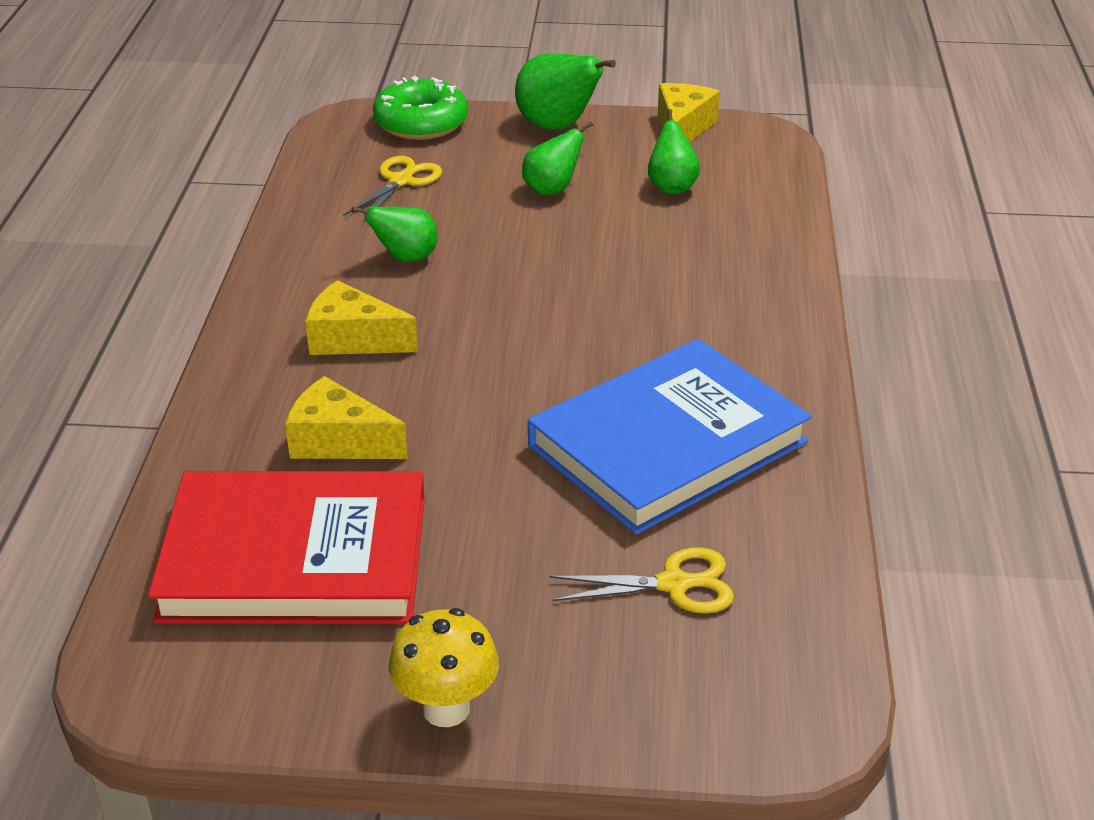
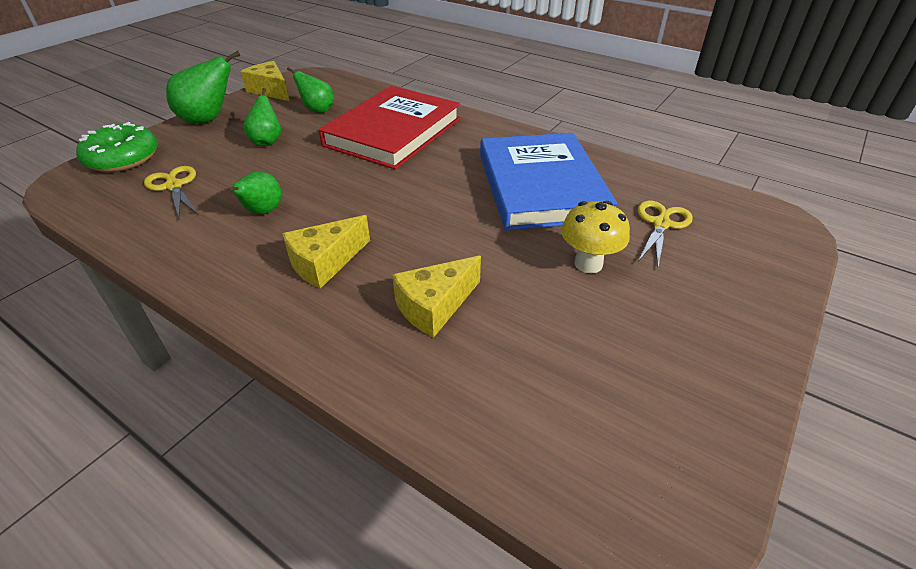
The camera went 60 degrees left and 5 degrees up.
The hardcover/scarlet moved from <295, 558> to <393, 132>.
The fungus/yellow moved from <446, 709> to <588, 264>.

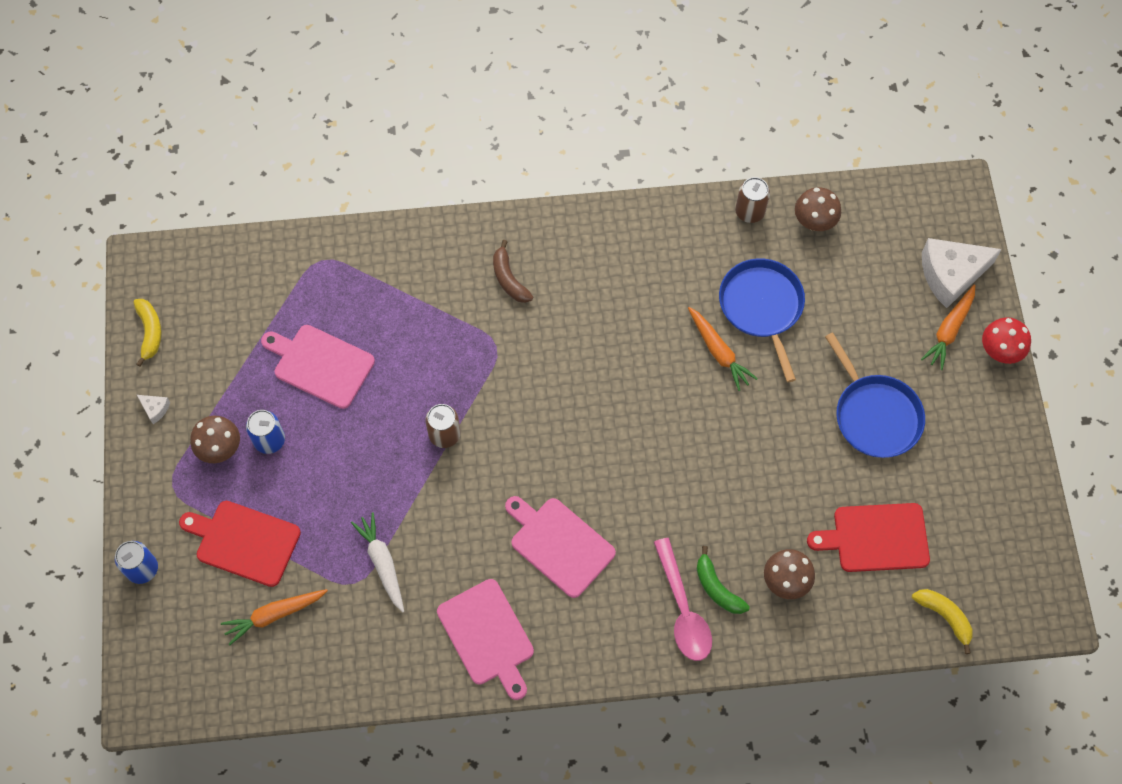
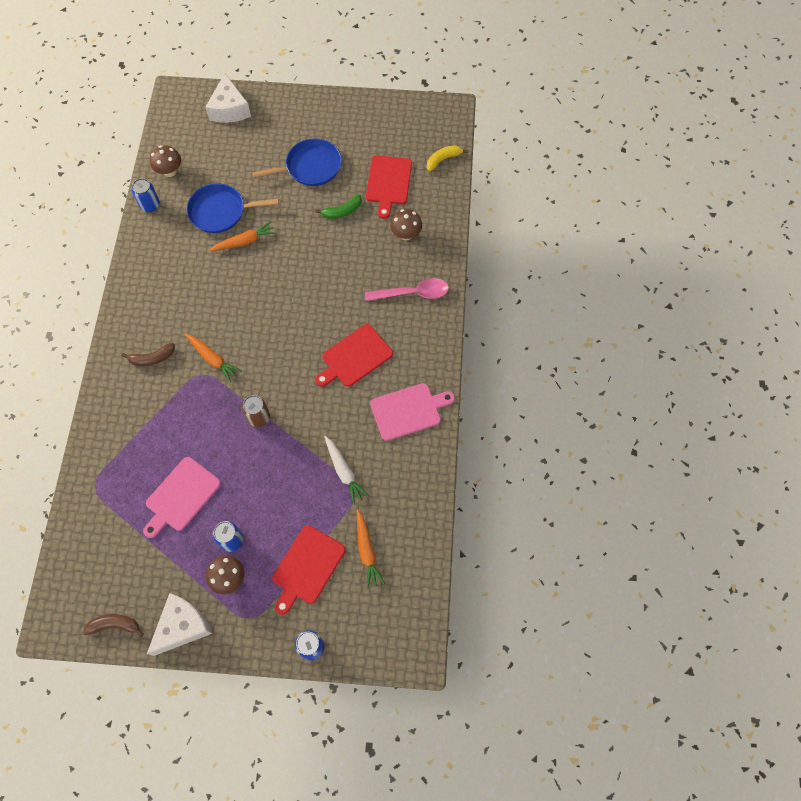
The camera went 80 degrees left and 0 degrees up.
The toy banana/yellow at <150, 332> became the toy banana/dark brown at <115, 625>.
The cheese/pure white at <155, 409> changed to 2.41 times the size.
The carrot/pure white at <382, 563> turned 105 degrees counterclockwise.
The chopping board/rose-pink at <559, 544> became the chopping board/scarlet at <354, 357>.
The toy banana/leaf-green moved from <717, 588> to <342, 211>.
The soda can/dark brown at <749, 211> became the soda can/cobalt at <150, 205>.
The carrot/orange moved from <949, 330> to <213, 359>.
The fungus/scarlet at <999, 351> disappeared.

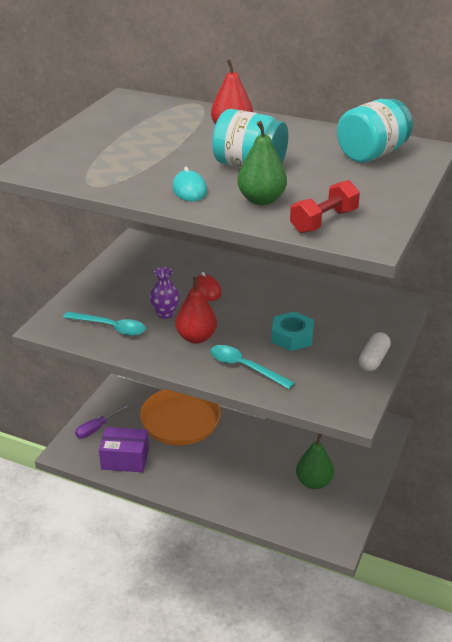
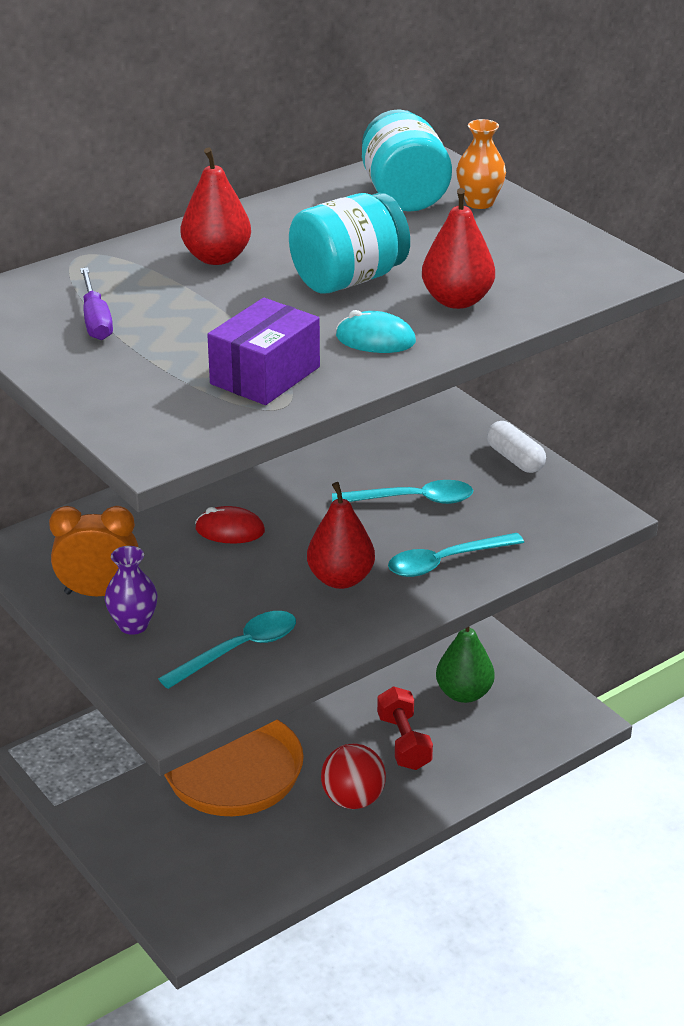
The camera went 60 degrees left and 0 degrees up.
The hand screwdriver/violet moved from <97, 428> to <96, 320>.
The parcel/violet moved from <125, 459> to <265, 375>.
The vase/violet moved from <165, 314> to <133, 625>.
The toy pear/leaf-green at <261, 200> became the toy pear/scarlet at <457, 301>.
The hexagon nut/teal at <292, 337> was replaced by the teaspoon/teal at <413, 500>.
The dumbbell/scarlet moved from <324, 221> to <404, 742>.
The bedside clock/orange at <99, 593> appeared.
The ball/scarlet at <353, 799> appeared.
The vase/orange at <479, 203> appeared.

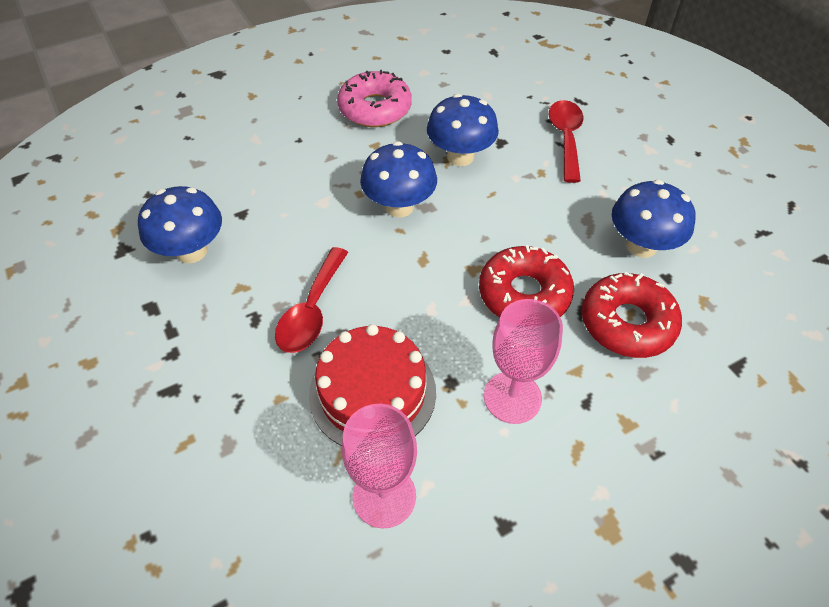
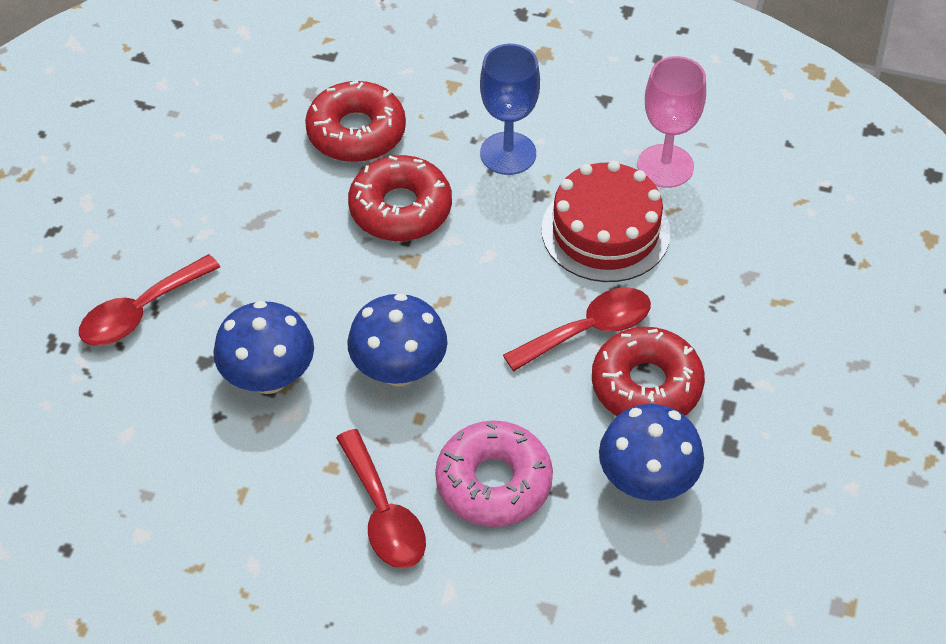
The camera went 135 degrees left and 0 degrees up.
The doughnut/rose-pink moved from <375, 109> to <493, 482>.
The chalice/rose-pink at <512, 397> became the chalice/cobalt at <508, 153>.
The fungus/cobalt at <641, 246> disappeared.
The teaspoon/scarlet at <383, 513> appeared.
The doughnut/scarlet at <646, 385> appeared.

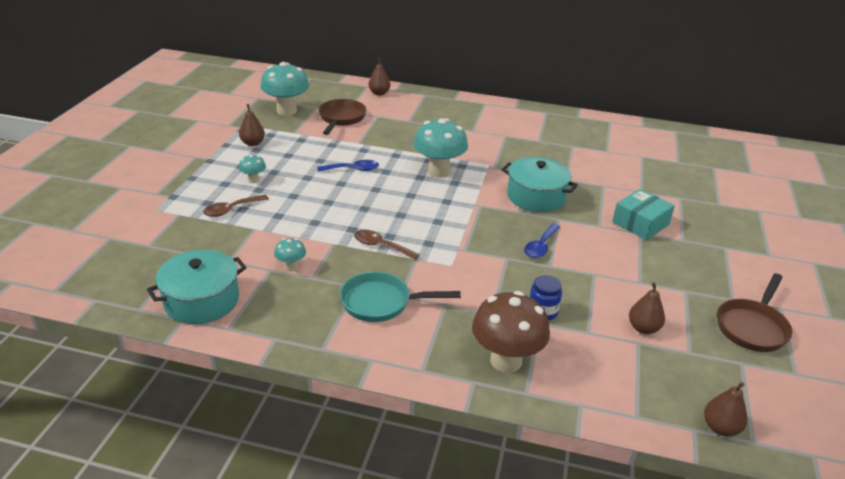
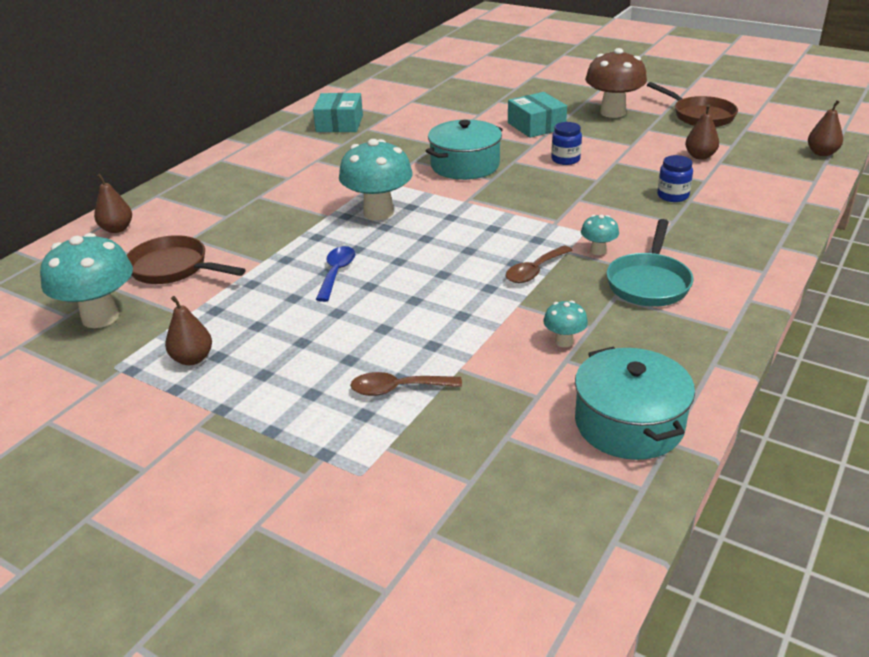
The camera went 70 degrees left and 0 degrees up.
The teaspoon/dark brown at <231, 210> turned 105 degrees clockwise.
The fungus/teal moved from <253, 180> to <598, 251>.
The fungus/dark brown moved from <506, 361> to <613, 112>.
The teaspoon/cobalt at <540, 246> disappeared.
The parcel/teal at <339, 123> appeared.
The jar/cobalt at <565, 159> appeared.

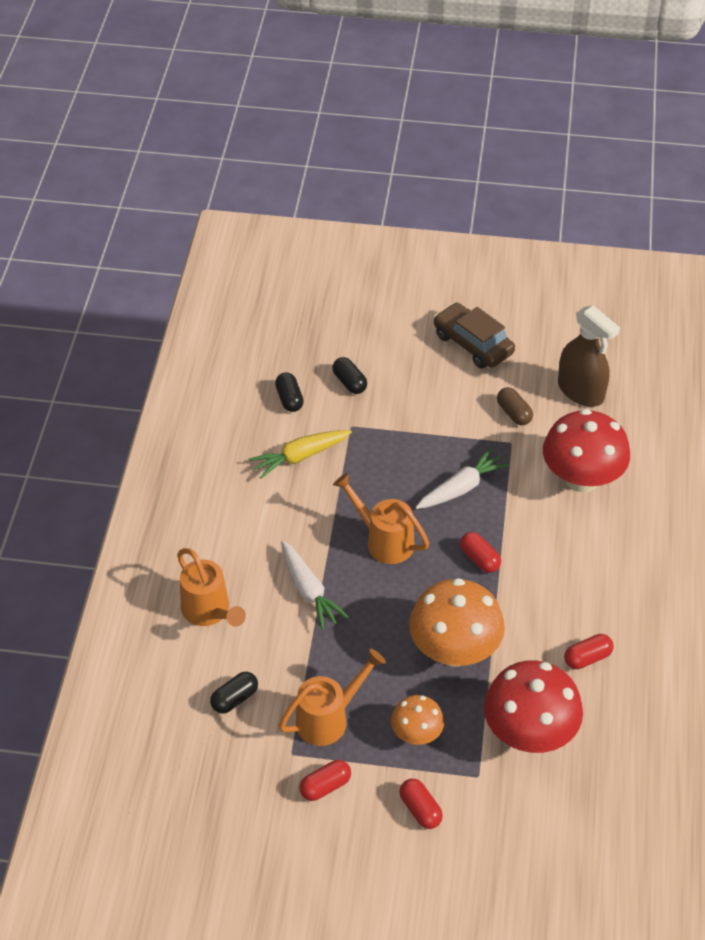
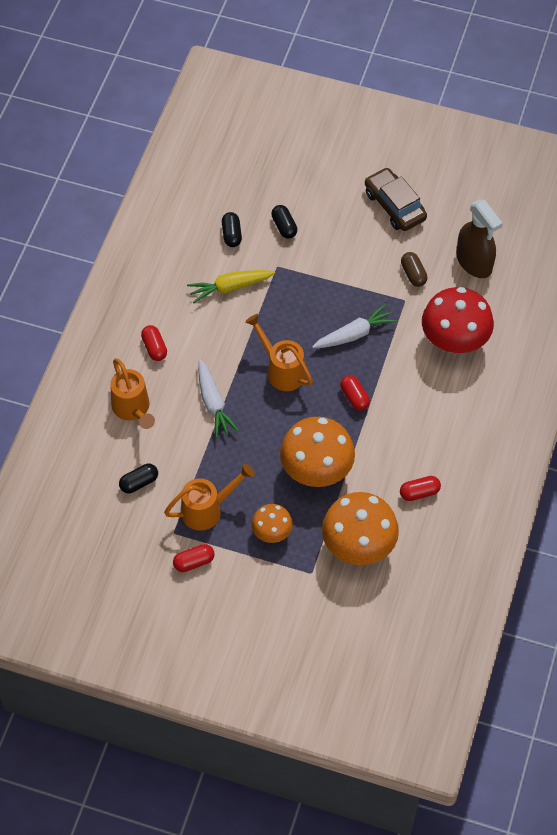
The camera went 10 degrees right and 10 degrees up.
The pill/scarlet moved from <420, 809> to <154, 348>.
The fungus/scarlet at <529, 733> became the fungus/orange at <358, 546>.

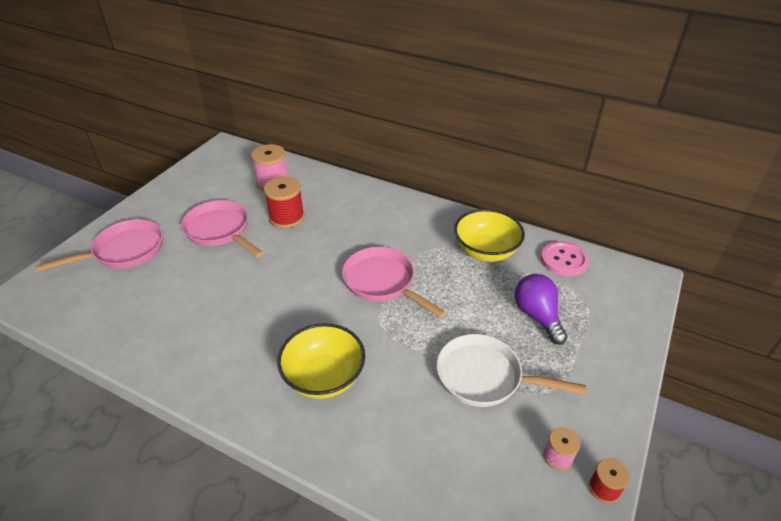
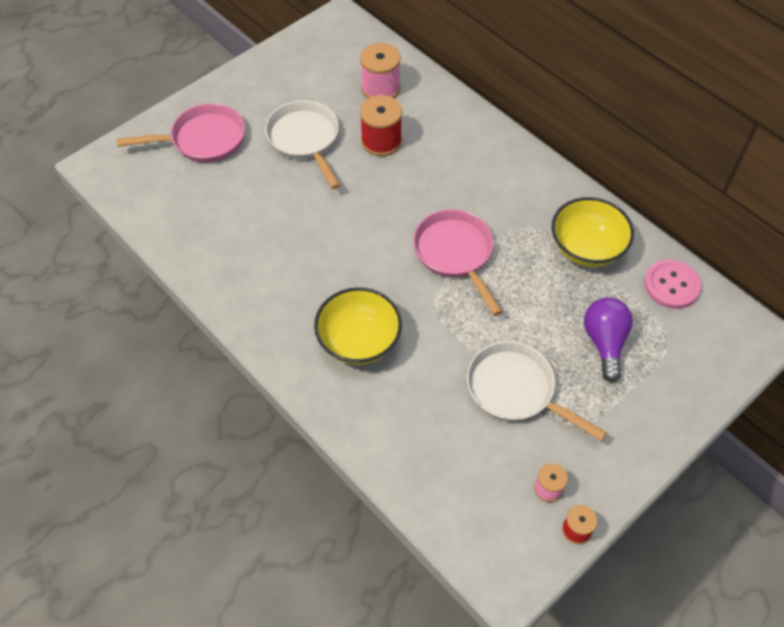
The camera went 20 degrees right and 15 degrees up.
The pan/rose-pink at <220, 231> became the pan/pure white at <305, 140>.

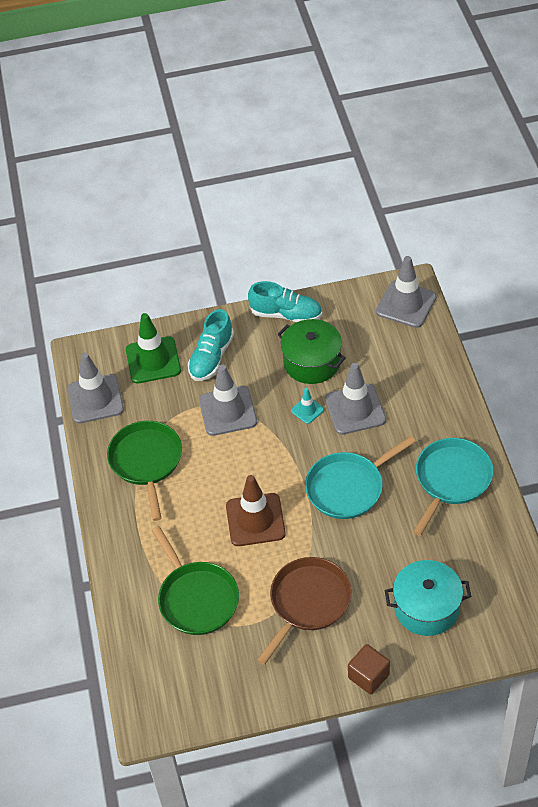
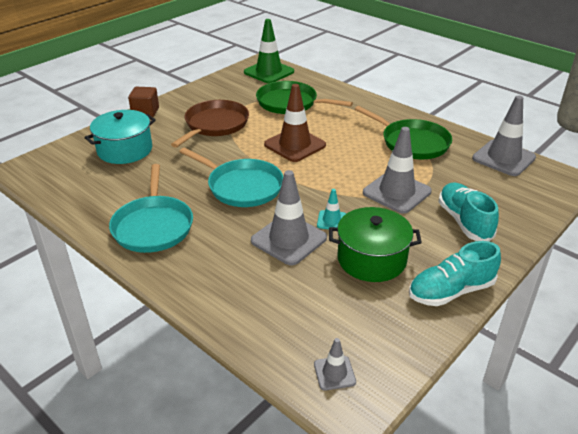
The camera went 140 degrees right and 15 degrees down.
The safety cone/leaf-green moved from <153, 360> to <269, 72>.
The pan/dark brown at <308, 602> turned 150 degrees counterclockwise.
The pan/teal at <348, 487> turned 105 degrees clockwise.
The safety cone/ash-grey at <406, 304> changed to 0.49 times the size.

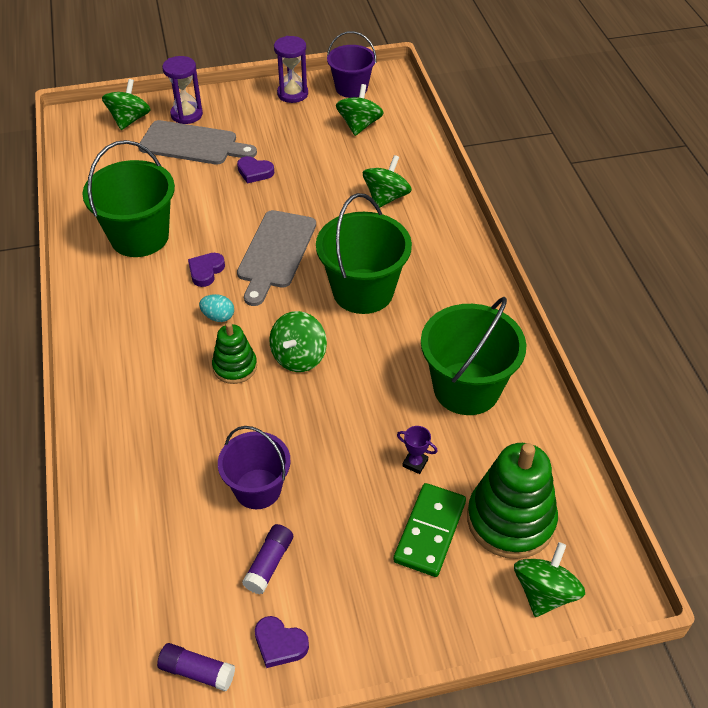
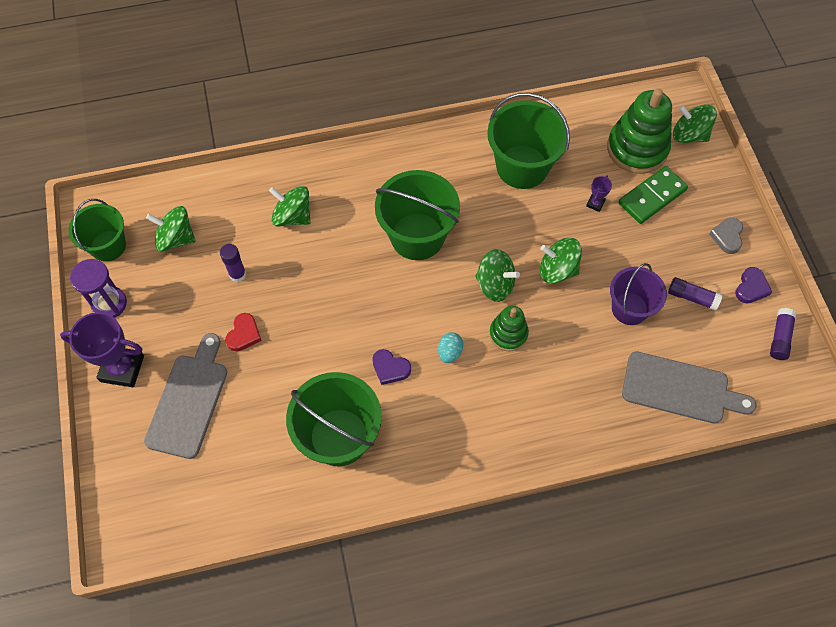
The camera went 90 degrees left and 15 degrees up.
The whirligig/leaf-green moved from <129, 120> to <557, 270>.
The sand timer/violet at <186, 114> disappeared.
The love heart/violet at <254, 172> became the love heart/scarlet at <244, 334>.
The chopping board/ash-grey moved from <275, 253> to <680, 389>.
The pail/violet at <351, 88> became the pail/leaf-green at <108, 246>.
The domino/leaf-green at <429, 531> turned 60 degrees counterclockwise.
The prize cup/violet at <122, 368> appeared.
The glue/violet at <237, 274> appeared.
The love heart/ash-grey at <727, 237> appeared.

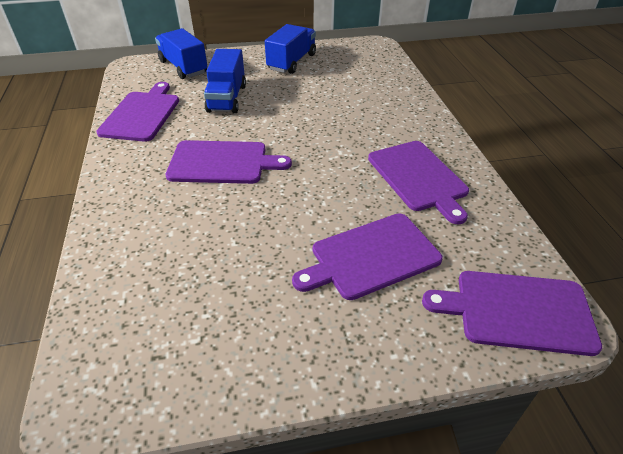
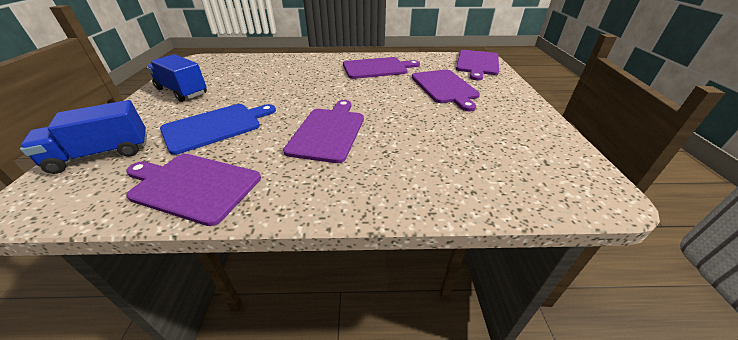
The camera went 80 degrees left and 5 degrees down.
The toy truck/cobalt at <227, 98> was replaced by the chopping board/cobalt at <215, 126>.

